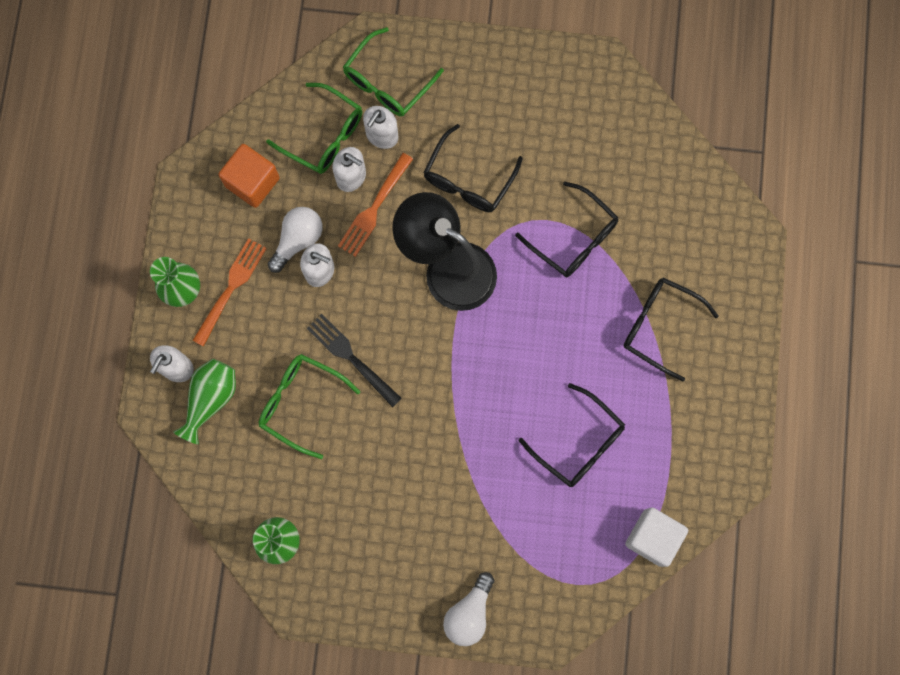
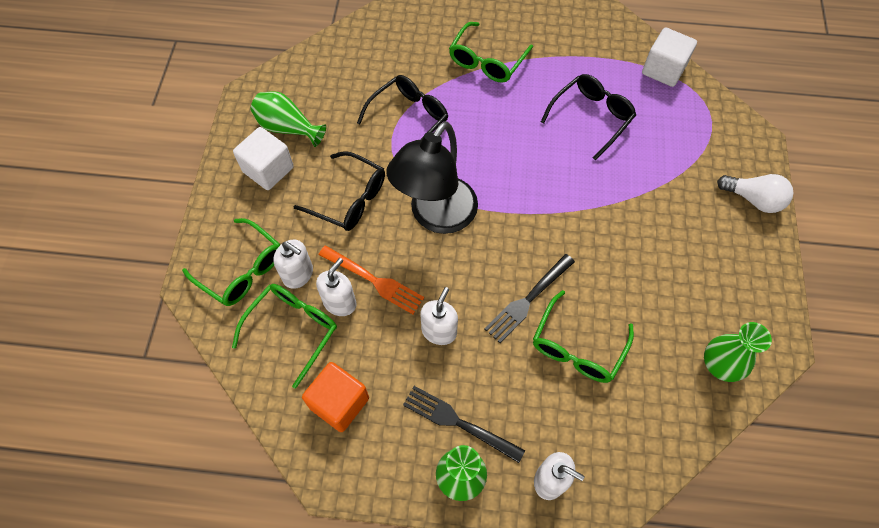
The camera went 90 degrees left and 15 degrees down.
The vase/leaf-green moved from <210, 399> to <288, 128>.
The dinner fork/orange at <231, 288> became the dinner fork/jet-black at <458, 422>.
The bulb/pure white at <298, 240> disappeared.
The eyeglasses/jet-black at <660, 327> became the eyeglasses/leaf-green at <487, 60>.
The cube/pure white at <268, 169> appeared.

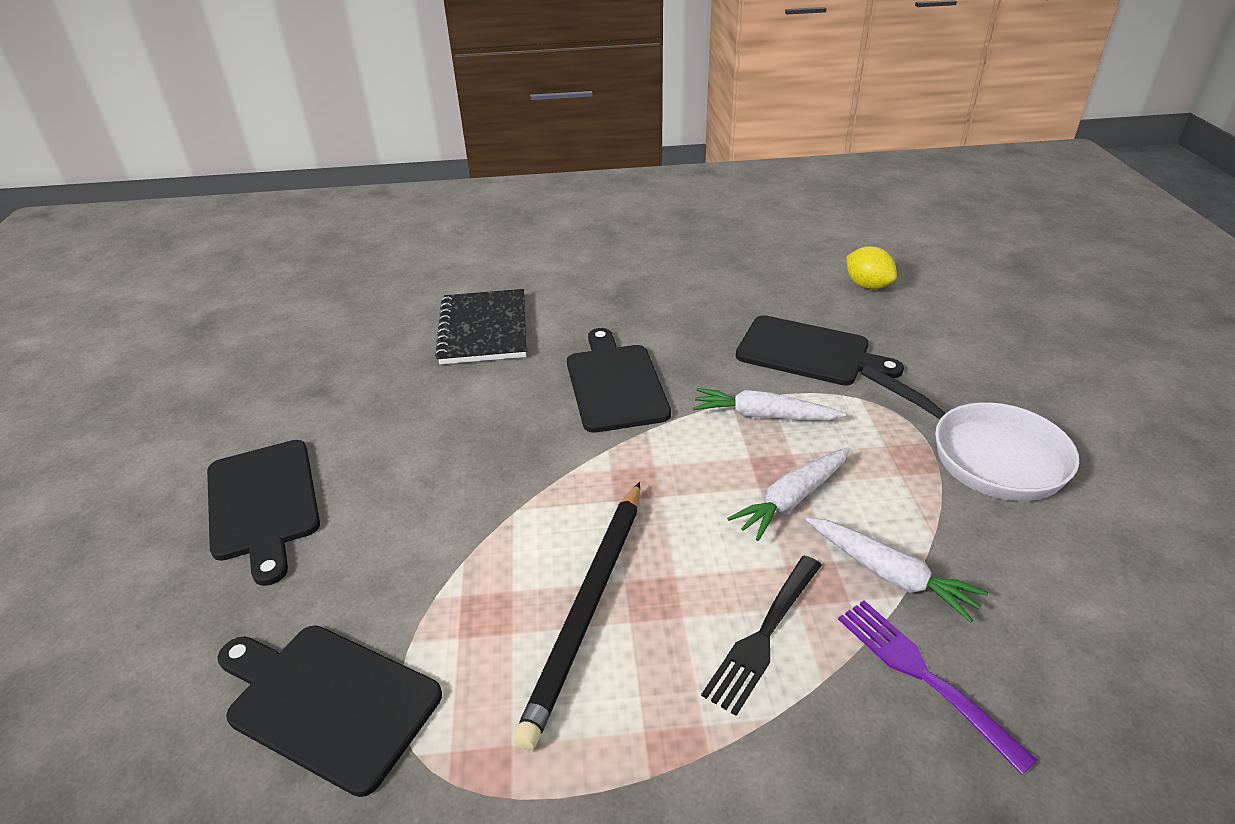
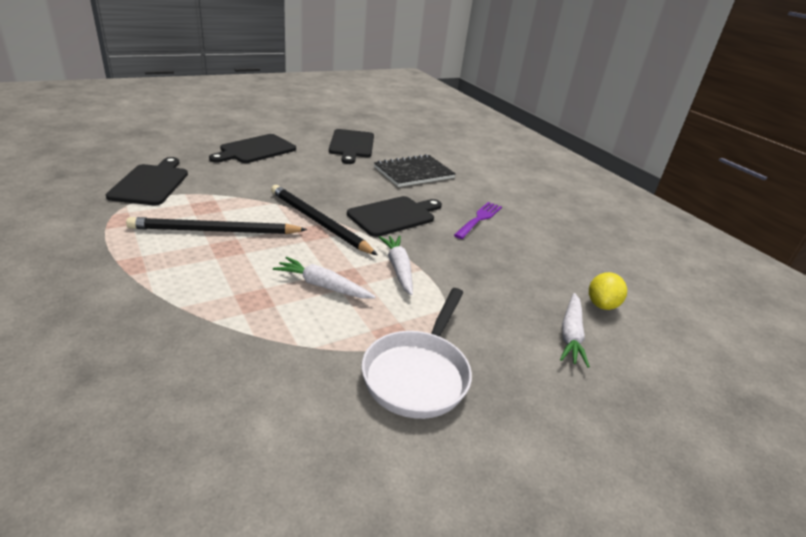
The camera went 60 degrees right and 5 degrees down.
The dinner fork/jet-black at <764, 634> disappeared.
The chopping board/jet-black moved from <808, 352> to <351, 145>.
The carrot/pure white moved from <890, 574> to <570, 335>.
The dinner fork/violet moved from <925, 676> to <479, 219>.
The wooden pencil/jet-black at <319, 222> appeared.

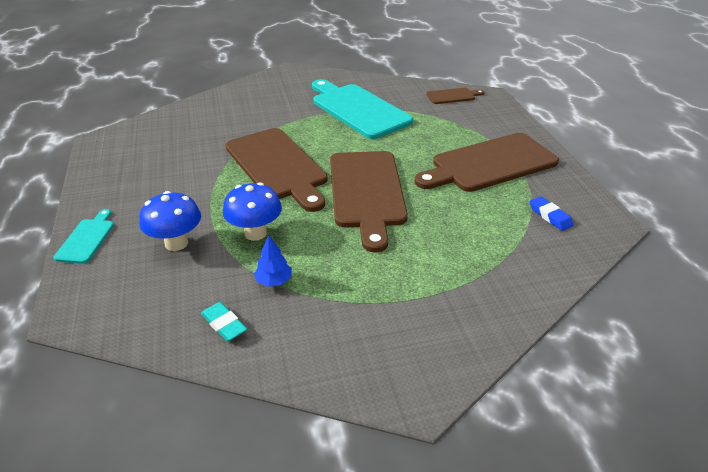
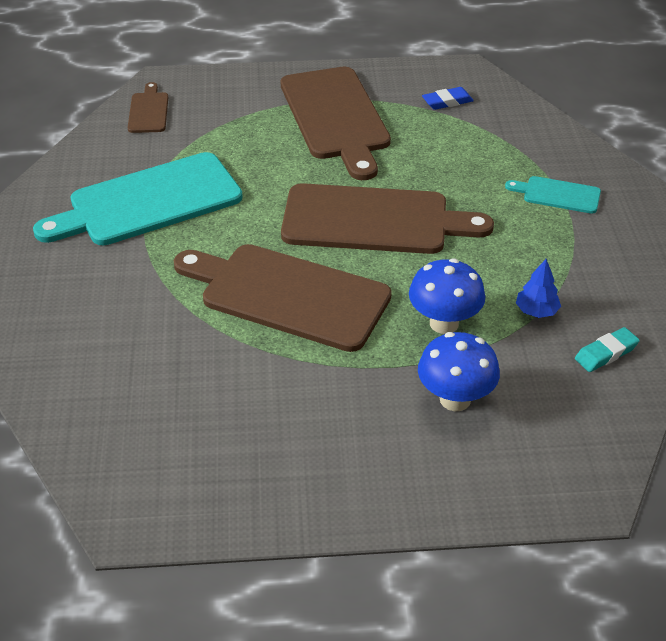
The camera went 80 degrees left and 5 degrees up.
The chopping board/teal moved from <86, 239> to <558, 195>.
The chopping board/dark brown at <278, 166> turned 135 degrees counterclockwise.

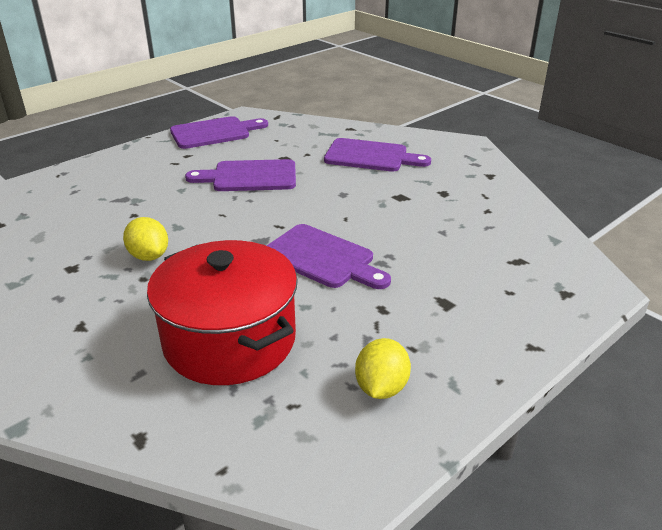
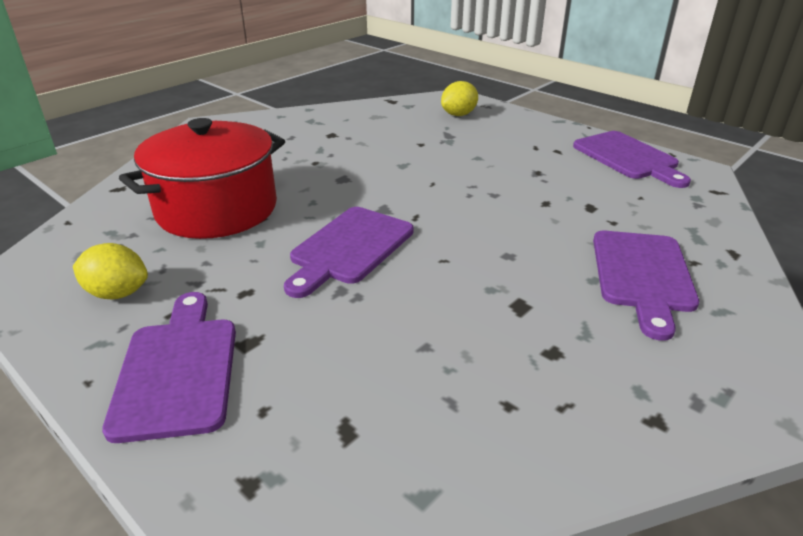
The camera went 85 degrees right and 0 degrees up.
The citrus fruit/yellow moved from <149, 256> to <459, 115>.
The chopping board/violet moved from <249, 176> to <178, 370>.

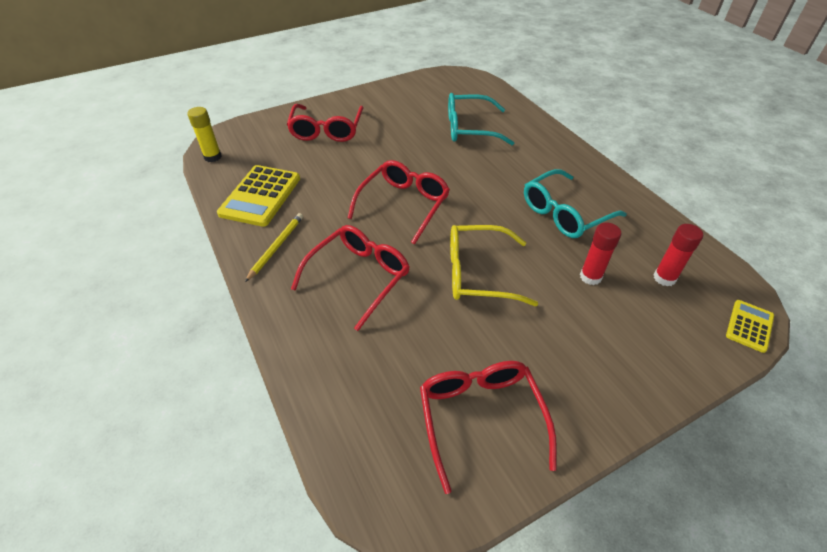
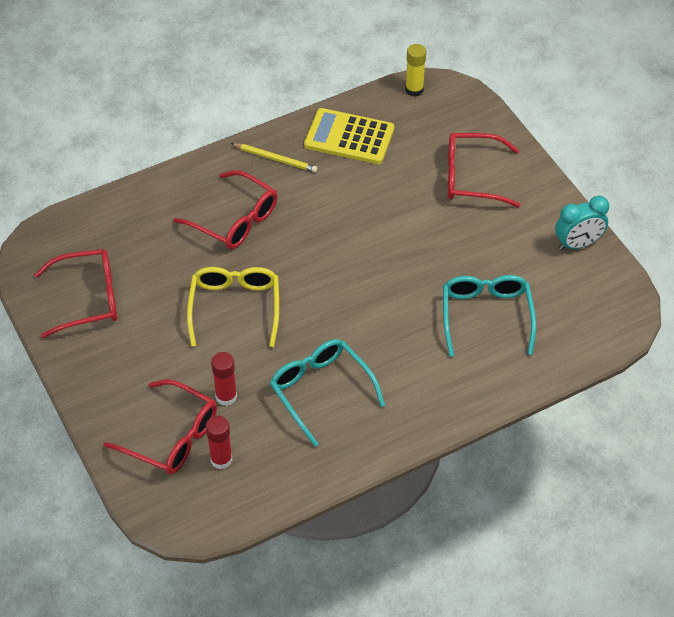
The camera went 90 degrees right and 5 degrees up.
The eyeglasses/scarlet moved from <404, 205> to <172, 437>.
The pocket calculator/yellow at <749, 326> disappeared.
The bedside clock/teal at <578, 244> appeared.

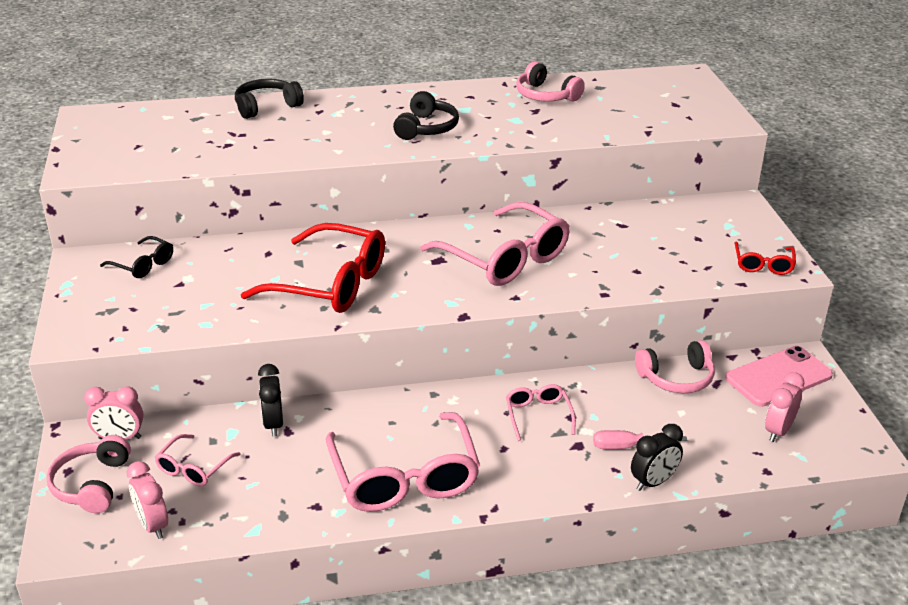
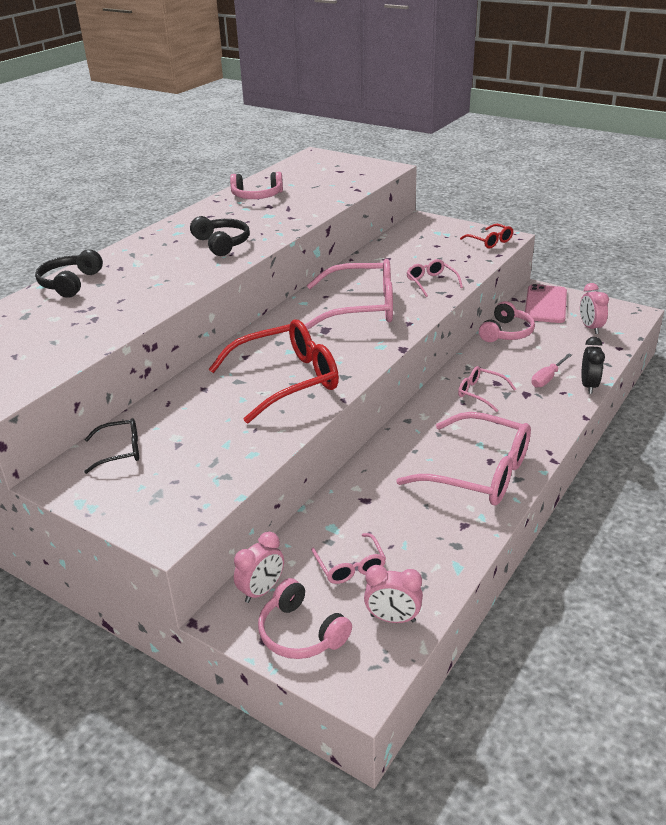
The camera went 45 degrees left and 0 degrees up.
The bedside clock/jet-black at <273, 424> disappeared.
The eyeglasses/rose-pink at <431, 282> appeared.

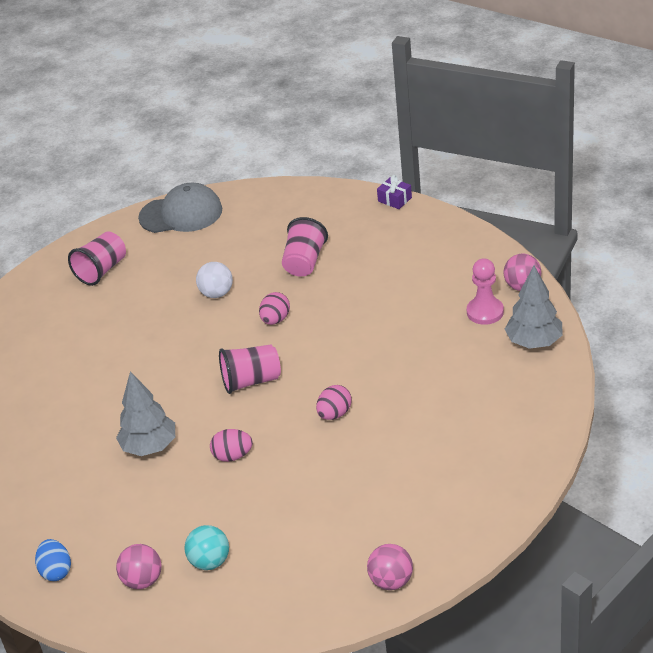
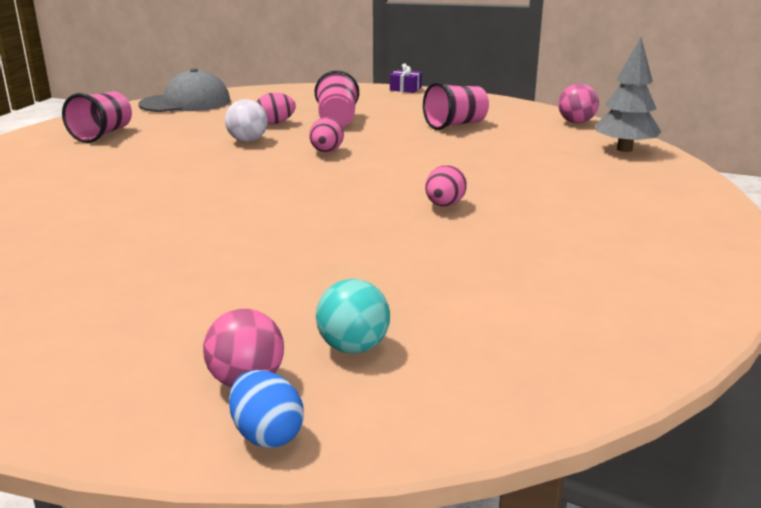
The camera went 20 degrees left and 15 degrees down.
The egg shape/cobalt moved from <56, 571> to <267, 434>.
The toy tree/ash-grey at <150, 447> disappeared.
The egg shape/rose-pink moved from <233, 456> to <275, 123>.
The cup/rose-pink moved from <251, 381> to <455, 125>.
The ball/rose-pink at <391, 581> disappeared.
The chess pawn/rose-pink at <485, 312> disappeared.

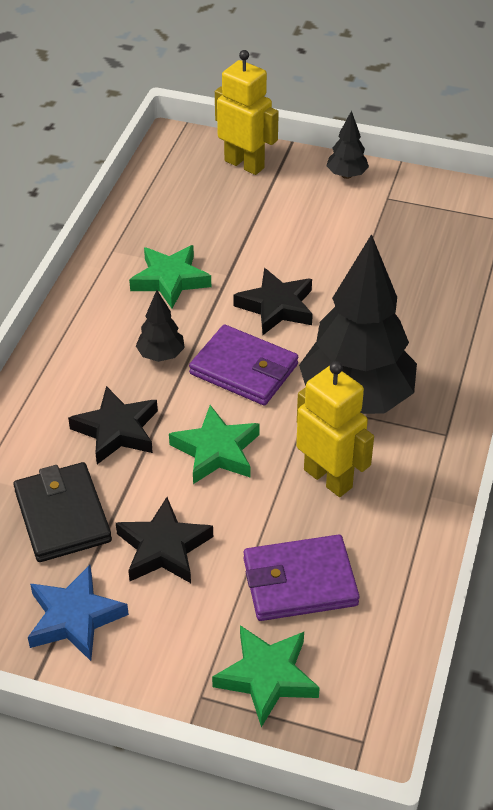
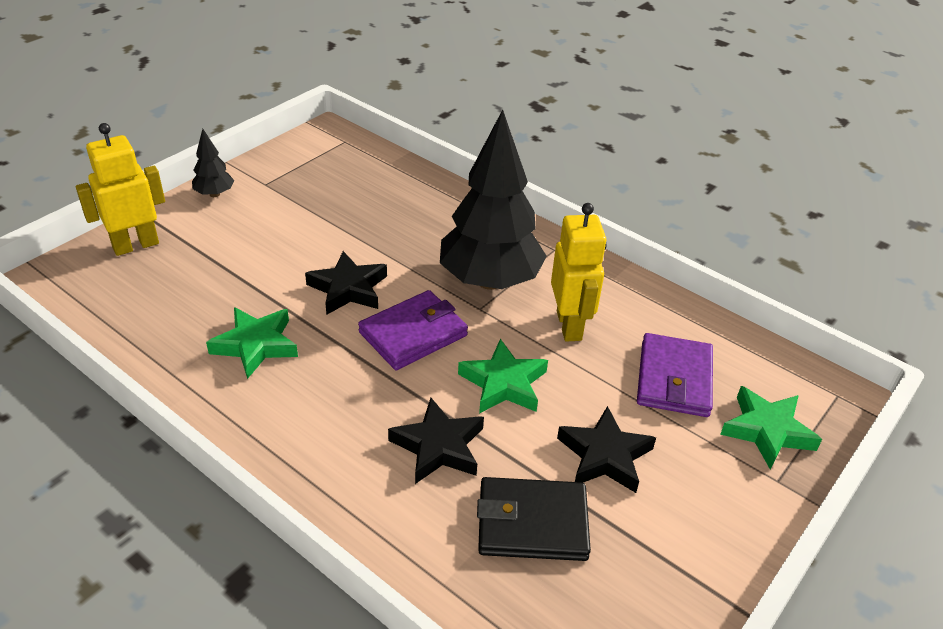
The camera went 70 degrees left and 5 degrees down.
The star shape/cobalt at <75, 618> disappeared.
The toy tree/jet-black at <161, 355> disappeared.
The robot figure/yellow at <328, 478> turned 105 degrees clockwise.

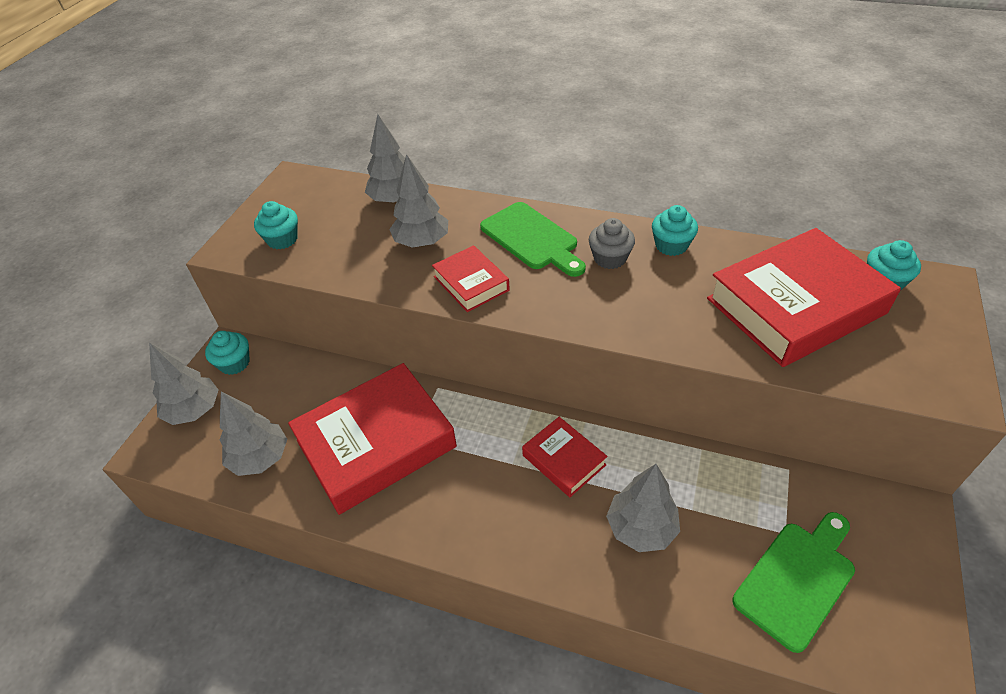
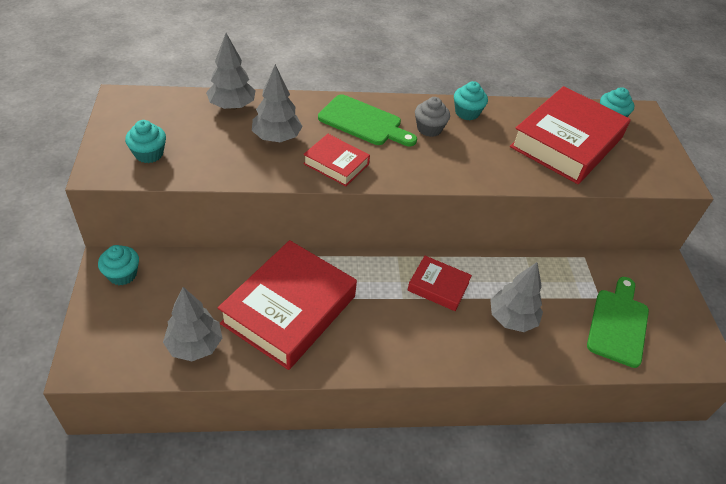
The camera went 30 degrees left and 0 degrees up.
The toy tree/ash-grey at <194, 411> disappeared.

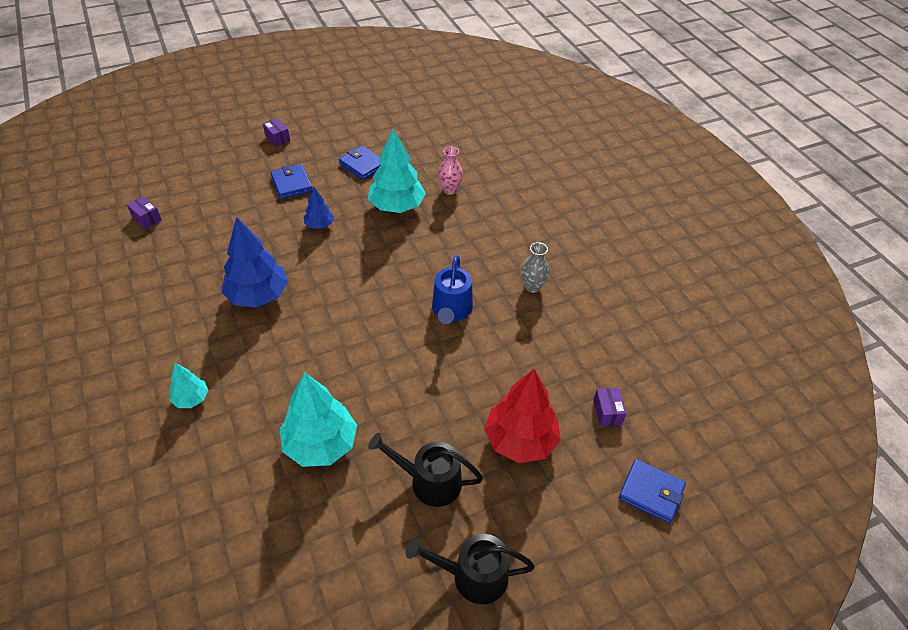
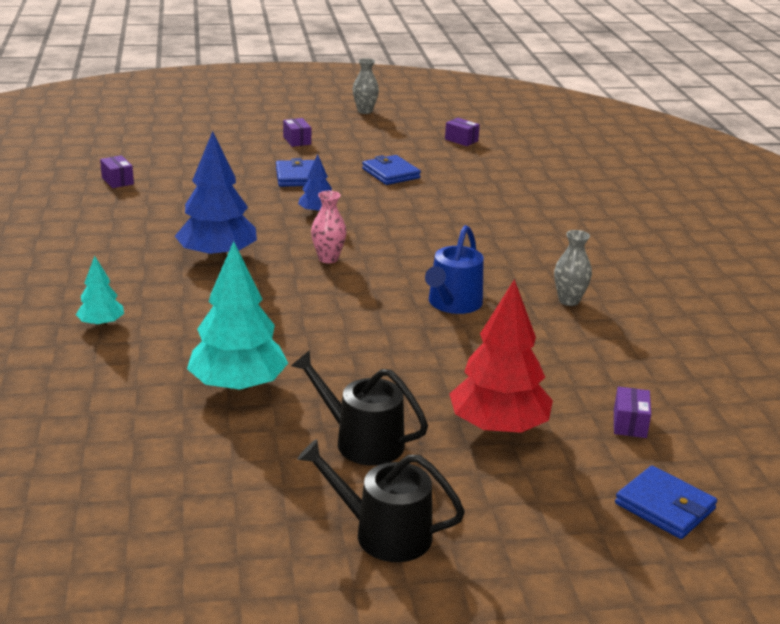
The camera went 15 degrees right and 20 degrees down.
The toy tree/teal at <396, 206> disappeared.
The vase/rose-pink moved from <450, 190> to <328, 258>.
The vase/ash-grey at <365, 111> appeared.
The parcel/violet at <461, 140> appeared.

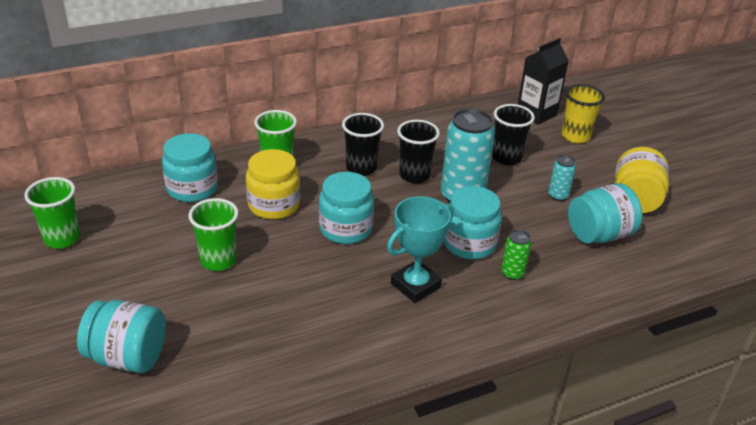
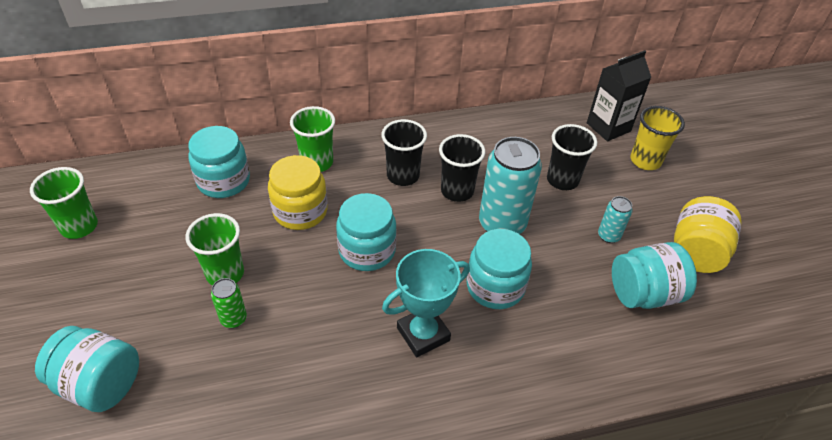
The camera went 10 degrees right and 10 degrees up.
The soda can/leaf-green moved from <512, 273> to <233, 319>.

